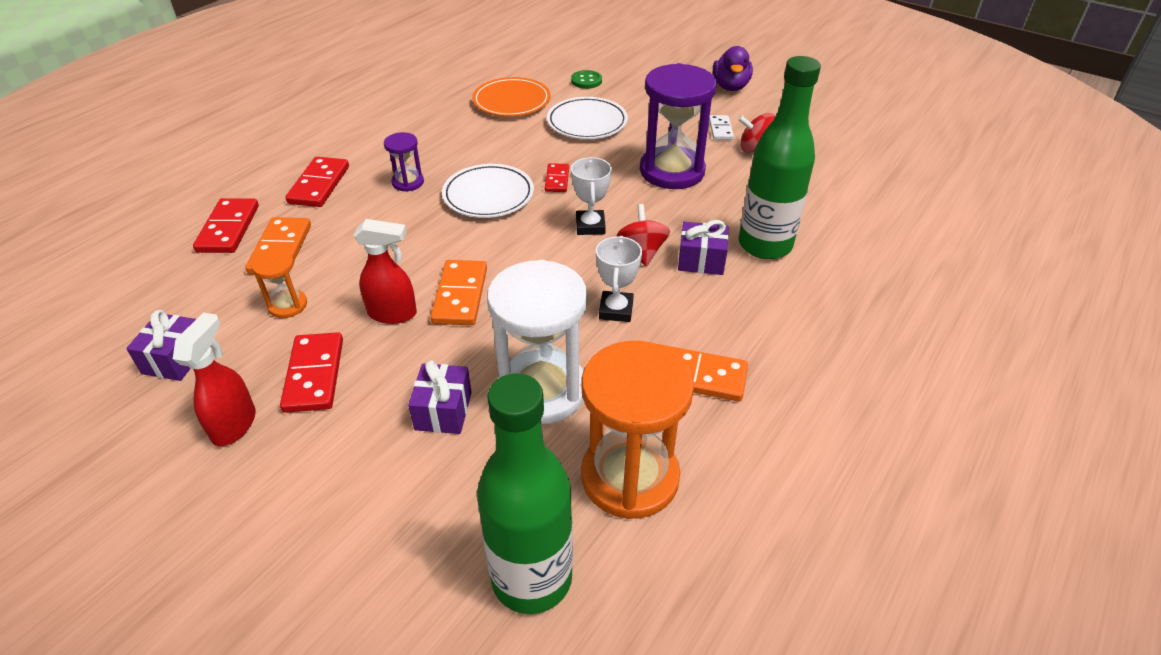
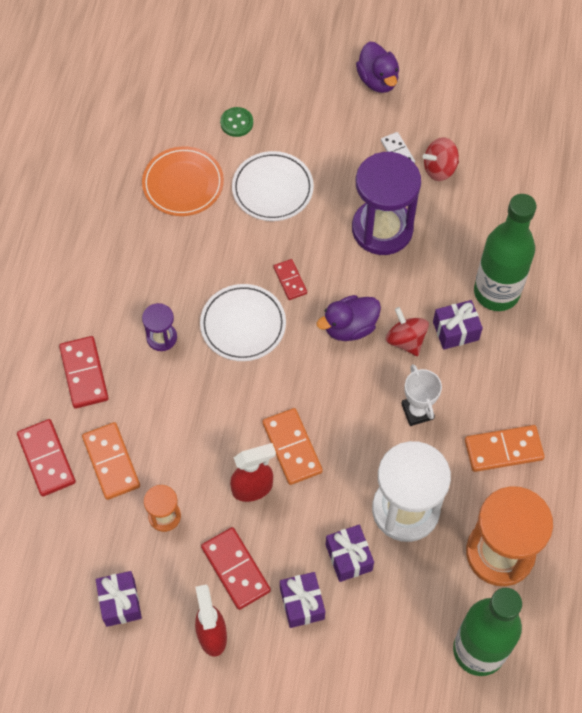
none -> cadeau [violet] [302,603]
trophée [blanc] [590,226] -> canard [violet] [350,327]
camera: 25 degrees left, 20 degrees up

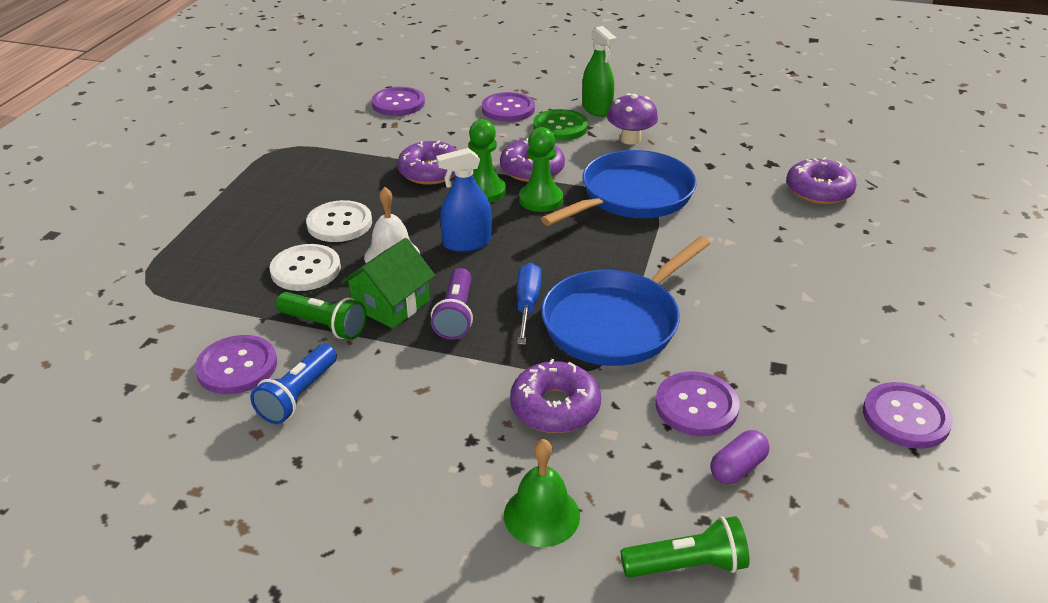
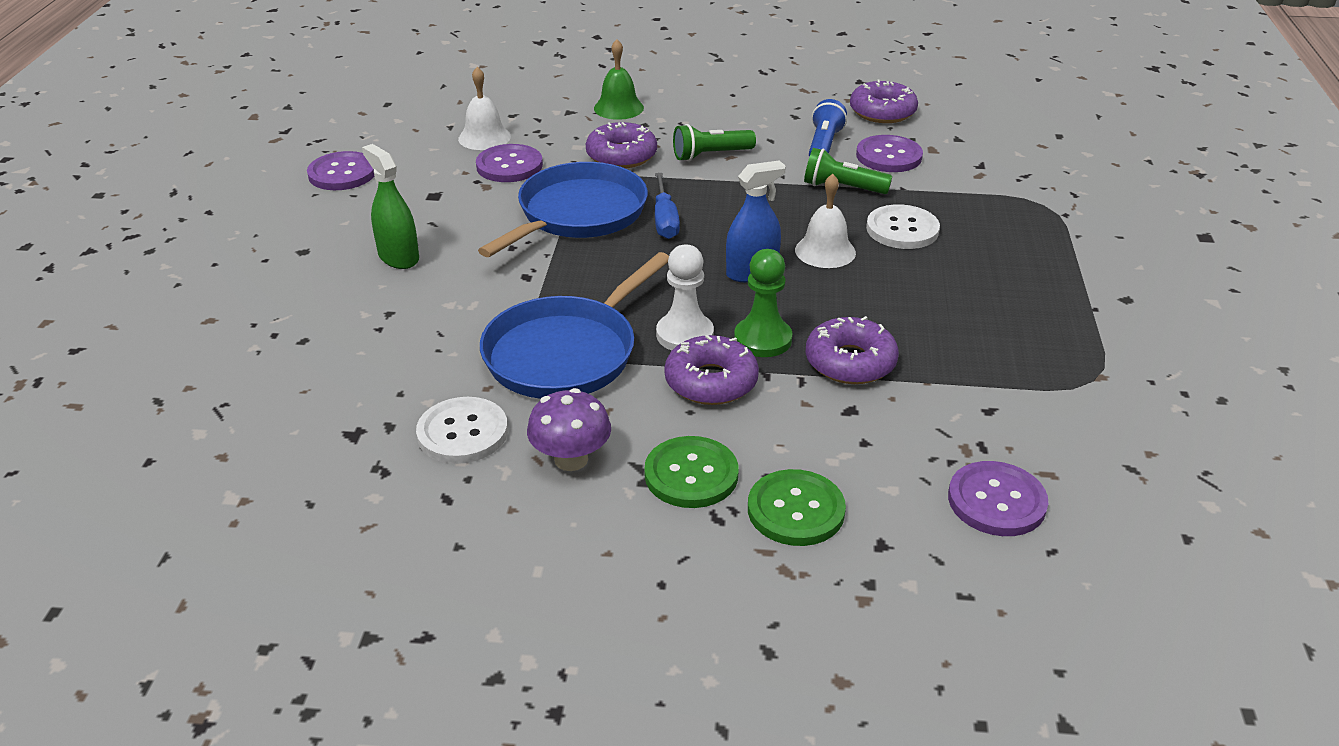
maison [vert] [391,304] -> none
lampe de poche [violet] [456,315] -> none
bouton [blanc] [339,223] -> bouton [blanc] [462,433], relocated
vaporisateur [vert] [597,109] -> vaporisateur [vert] [398,257], relocated
lampe de poche [vert] [687,565] -> lampe de poche [vert] [711,155], relocated
beignet [violet] [819,190] -> beignet [violet] [882,112], relocated
gélule [violet] [737,468] -> cloche [blanc] [484,137]
bouton [violet] [508,109] -> bouton [vert] [796,510]
pion [vert] [541,199] -> pion [blanc] [684,335]
camera: 170 degrees right, 0 degrees up

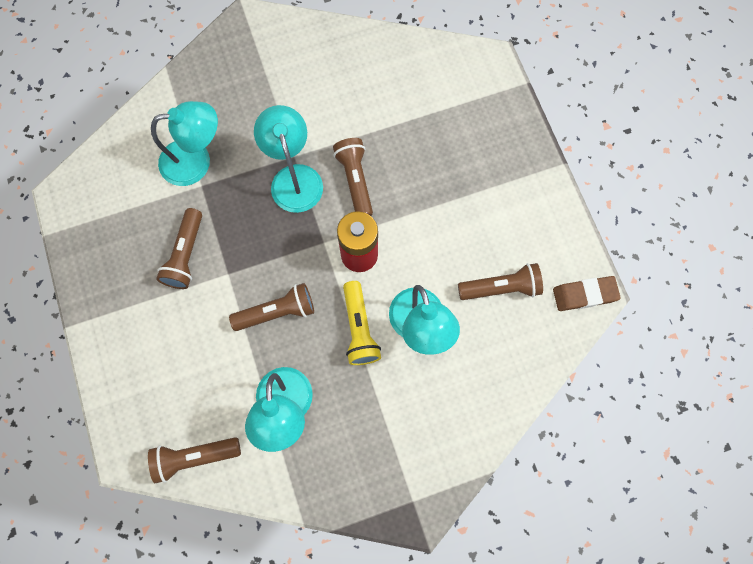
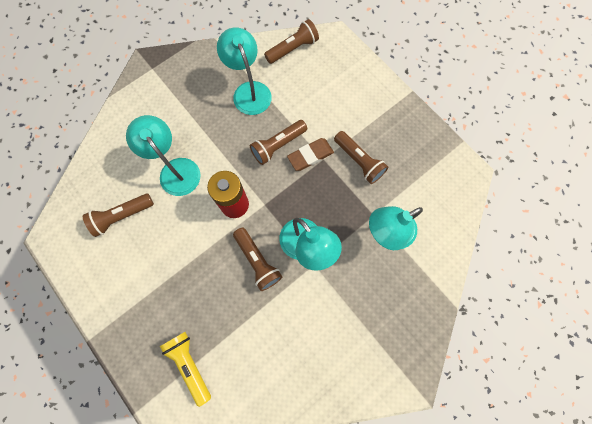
lampe de poche [jaune] [359,328] -> lampe de poche [jaune] [190,364], relocated
gomme [marron] [584,294] -> gomme [marron] [310,156], relocated
lampe de poche [marron] [186,255] -> lampe de poche [marron] [359,161], 150 degrees clockwise
camera: 160 degrees right, 0 degrees up

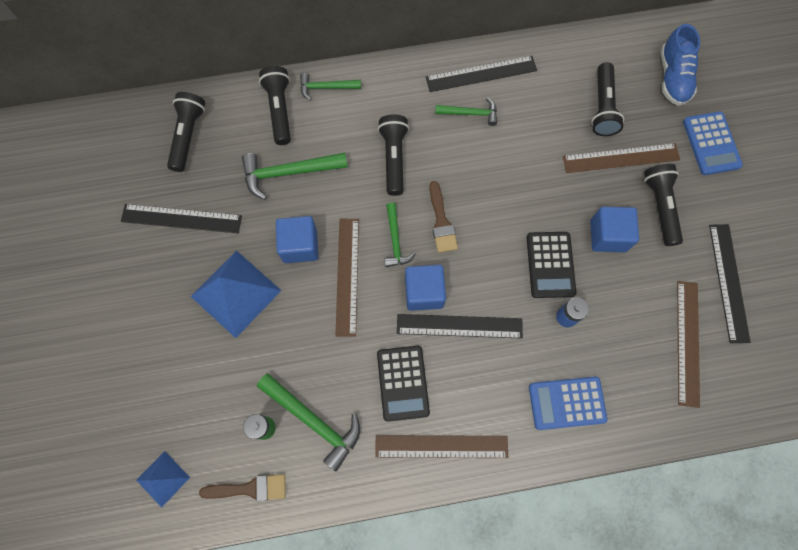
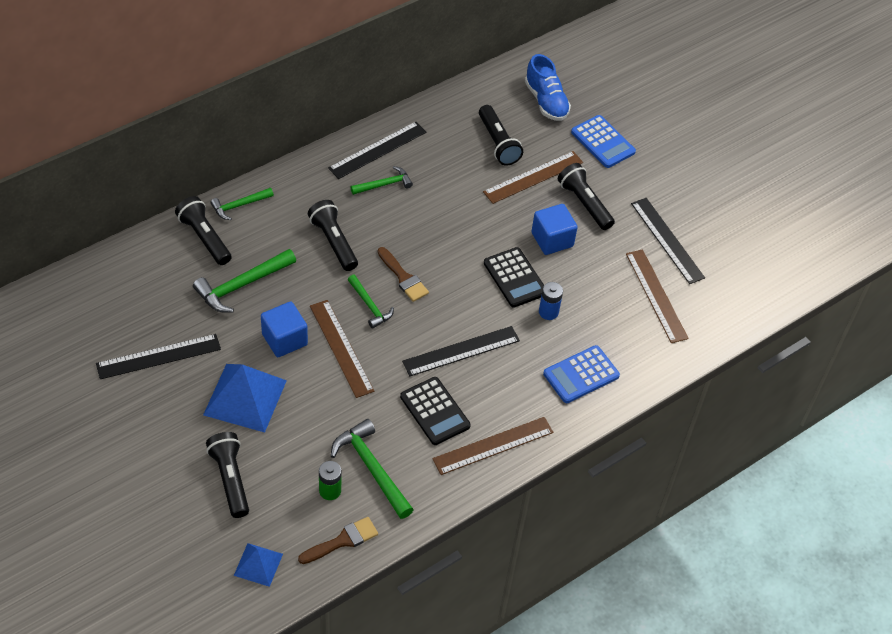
cube [bleu] [424,292] -> none
lampe de poche [noir] [188,136] -> lampe de poche [noir] [230,479], relocated
marteau [vert] [314,420] -> marteau [vert] [371,468], 135 degrees counterclockwise
camera: 30 degrees left, 20 degrees down

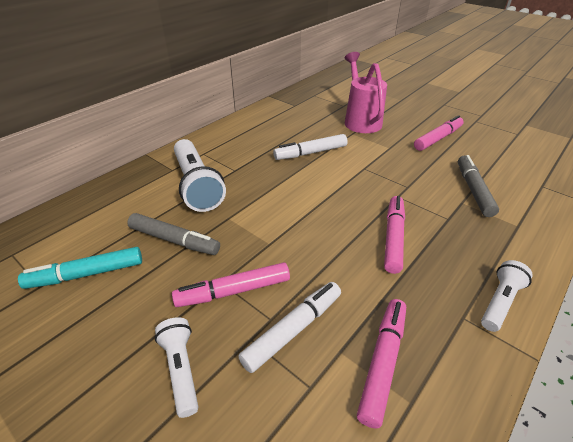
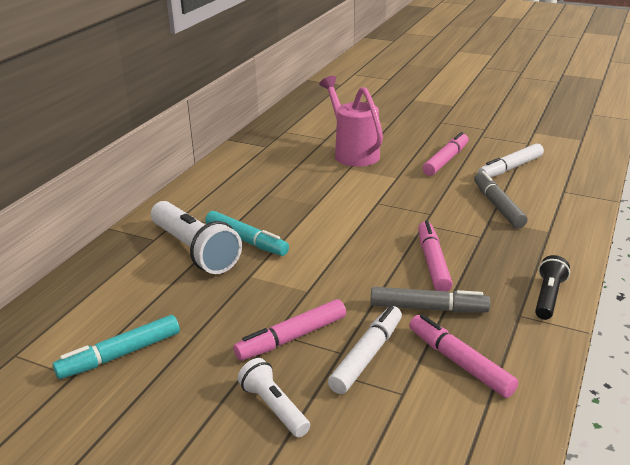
none -> feutre [turquoise] [246,240]
feutre [gris] [174,240] -> feutre [gris] [428,308], relocated
feutre [blanc] [310,153] -> feutre [blanc] [510,168], relocated
lampe de poche [blanc] [500,302] -> lampe de poche [noir] [548,297]
feutre [rose] [382,362] -> feutre [rose] [459,362], 45 degrees counterclockwise
camera: 15 degrees left, 10 degrees down

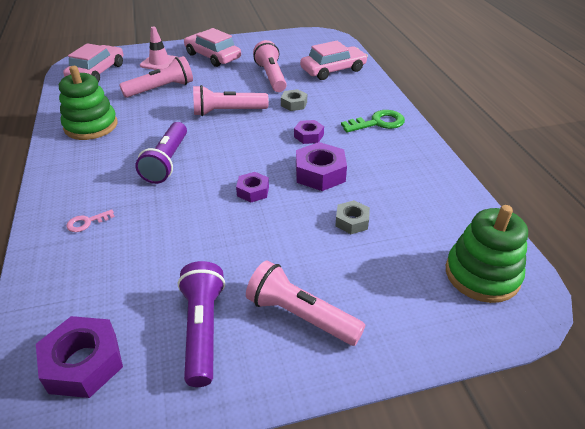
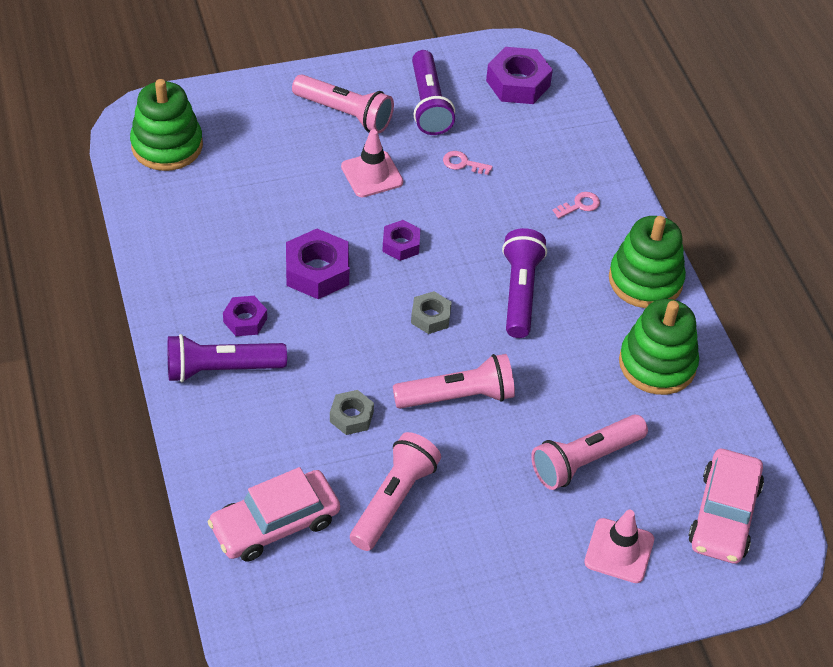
voiture [rose] [213,56] -> none
none -> cône de chantier [rose] [372,174]
none -> clé [rose] [463,163]
none -> jouet à empiler [vert] [645,280]
écrou [violet] [308,136] -> écrou [violet] [245,320], relocated
écrou [gris] [352,221] -> écrou [gris] [430,317], relocated
clé [vert] [378,123] -> lampe de poche [violet] [221,369]
lampe de poche [rose] [271,76] -> lampe de poche [rose] [394,500], 135 degrees counterclockwise
camera: 175 degrees right, 10 degrees up

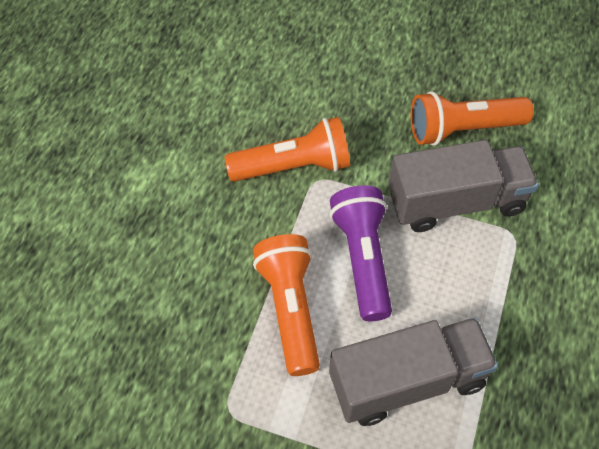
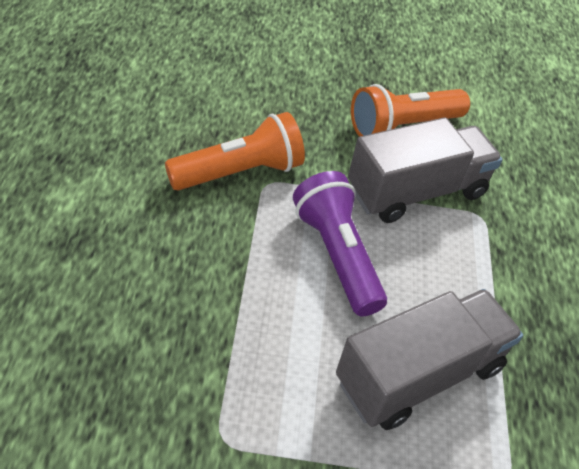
lampe de poche [orange] [290,309] -> none
camera: 20 degrees left, 10 degrees down

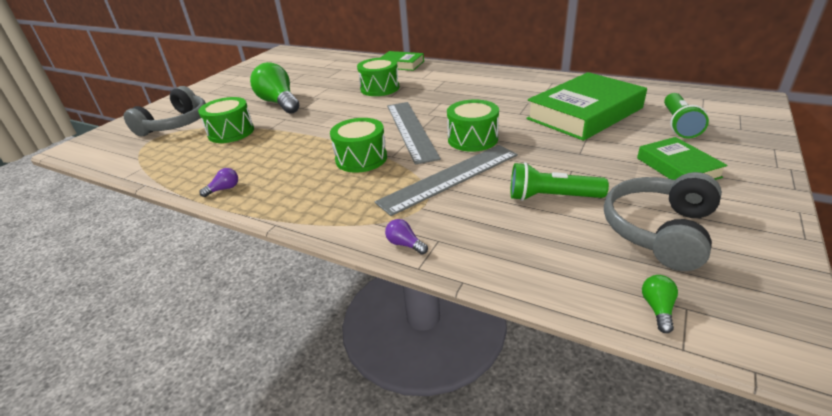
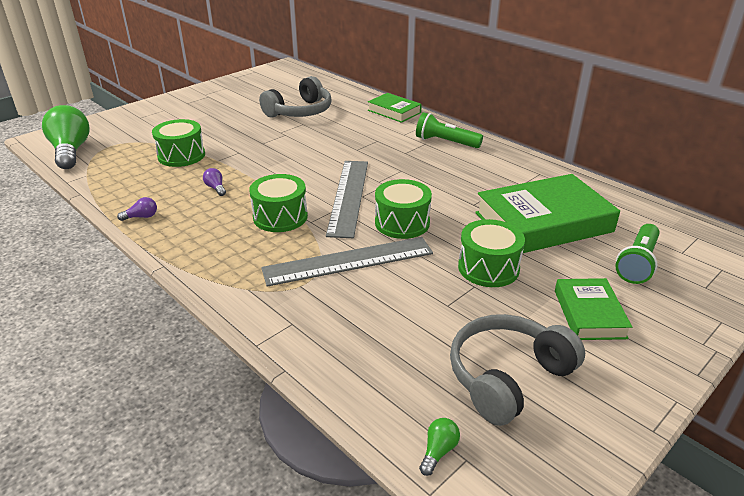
casque audio [gris] [176,124] -> casque audio [gris] [300,111], relocated
ampoule [vert] [279,103] -> ampoule [vert] [71,151], relocated
tambour [vert] [380,88] -> tambour [vert] [488,268], relocated
ampoule [violet] [405,244] -> ampoule [violet] [216,188], relocated
lampe de poche [vert] [551,197] -> lampe de poche [vert] [445,142], relocated
camera: 15 degrees right, 0 degrees up

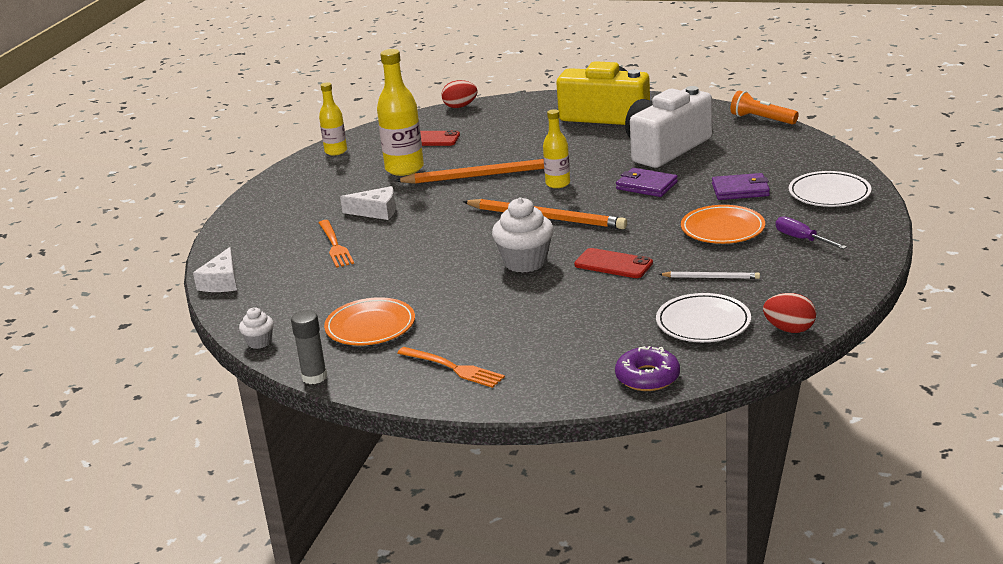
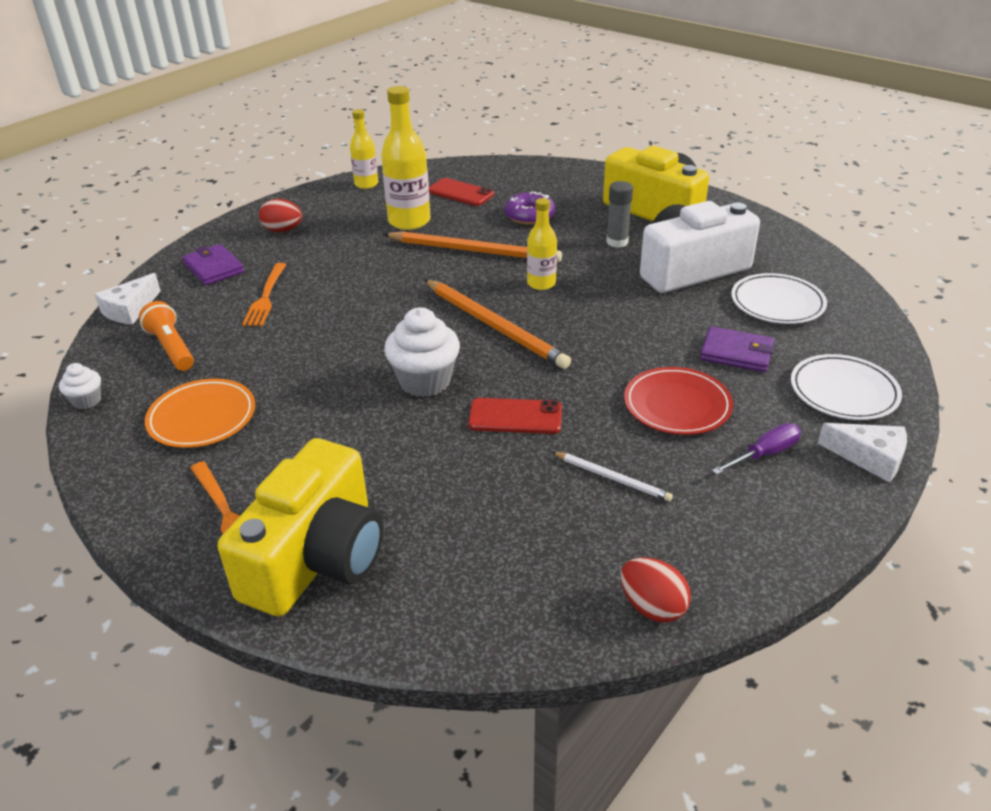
none -> appareil photo [jaune] [317,557]
bâton de colle [gris] [314,377] -> bâton de colle [gris] [617,242], relocated
fromage [blanc] [376,211] -> fromage [blanc] [869,458], relocated
œuf [rouge] [460,106] -> œuf [rouge] [283,230], relocated
beignet [violet] [647,377] -> beignet [violet] [530,215], relocated
portefeuille [violet] [646,185] -> portefeuille [violet] [214,268], relocated
assiette [blanc] [703,322] -> assiette [blanc] [777,303], relocated
lampe de poche [orange] [762,119] -> lampe de poche [orange] [171,348], relocated
assiette [orange] [722,229] -> assiette [rouge] [677,405]
téléphone [rouge] [613,264] -> téléphone [rouge] [515,417], 45 degrees counterclockwise
tournevis [violet] [802,239] -> tournevis [violet] [764,454], 75 degrees clockwise
camera: 20 degrees right, 10 degrees up

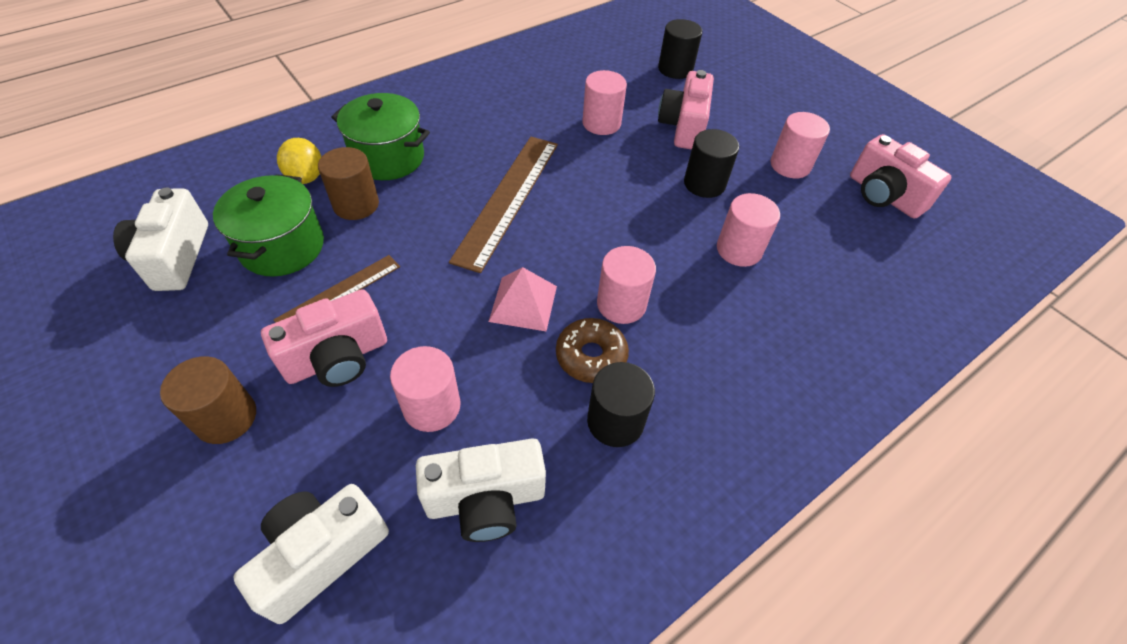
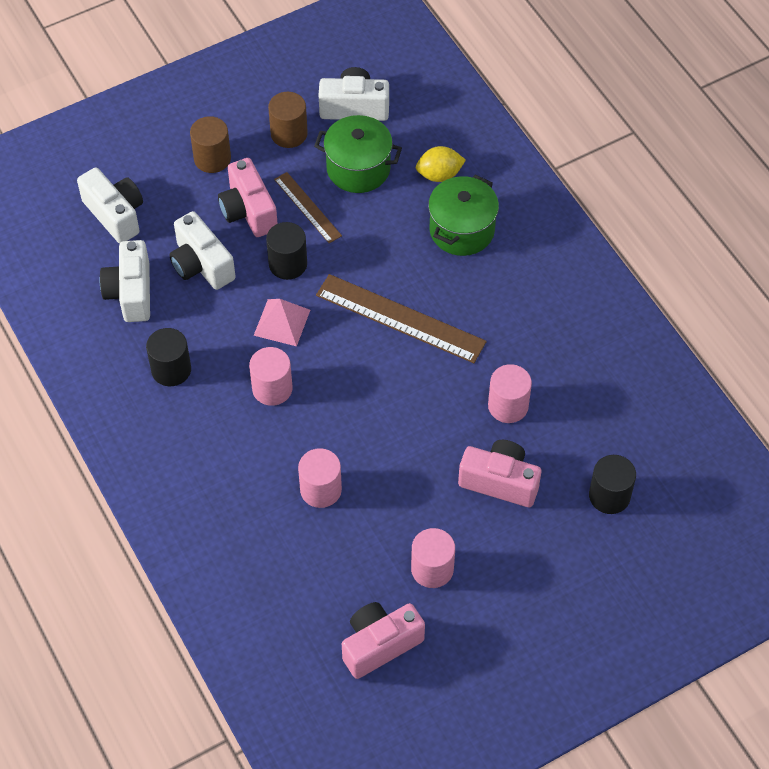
beignet [marron] [591,356] -> none
cylindre [marron] [356,204] -> cylindre [marron] [289,133], relocated
cylindre [noir] [704,184] -> cylindre [noir] [288,264], relocated
cylindre [rose] [431,406] -> appareil photo [blanc] [201,265]
camera: 100 degrees right, 5 degrees up

